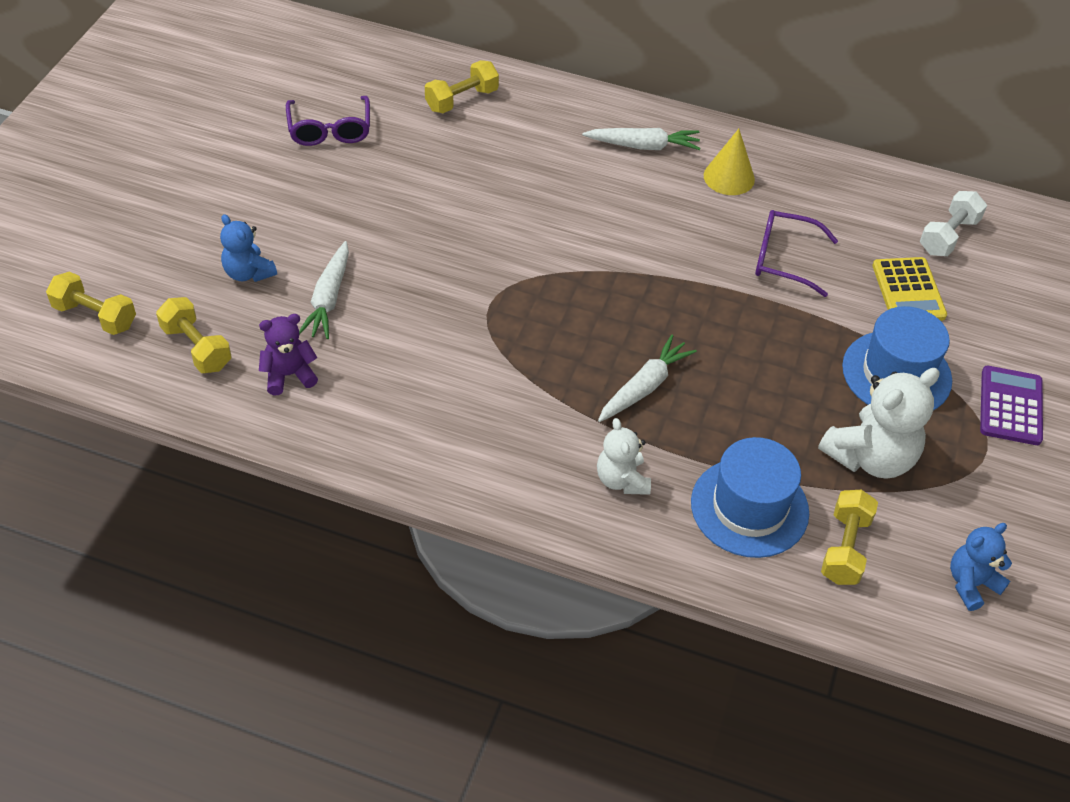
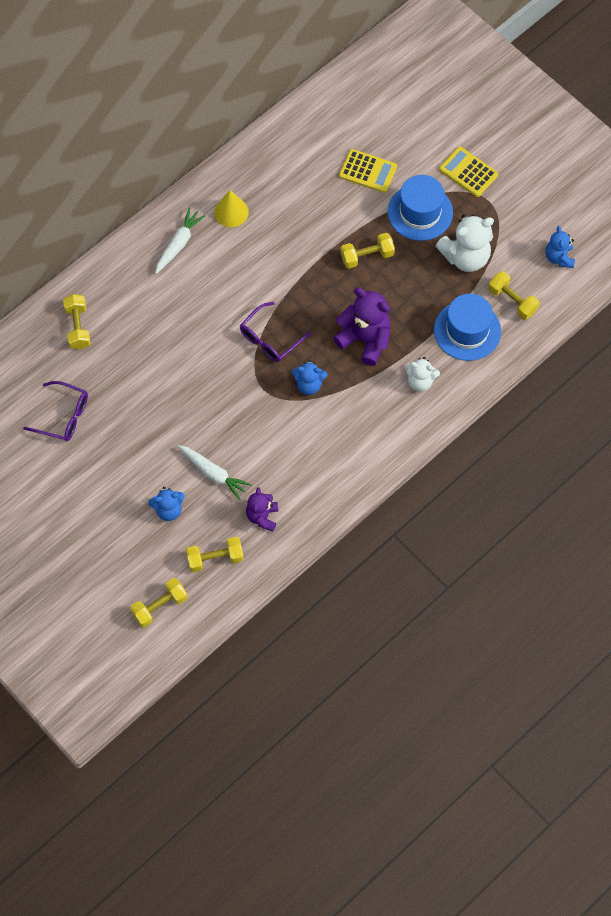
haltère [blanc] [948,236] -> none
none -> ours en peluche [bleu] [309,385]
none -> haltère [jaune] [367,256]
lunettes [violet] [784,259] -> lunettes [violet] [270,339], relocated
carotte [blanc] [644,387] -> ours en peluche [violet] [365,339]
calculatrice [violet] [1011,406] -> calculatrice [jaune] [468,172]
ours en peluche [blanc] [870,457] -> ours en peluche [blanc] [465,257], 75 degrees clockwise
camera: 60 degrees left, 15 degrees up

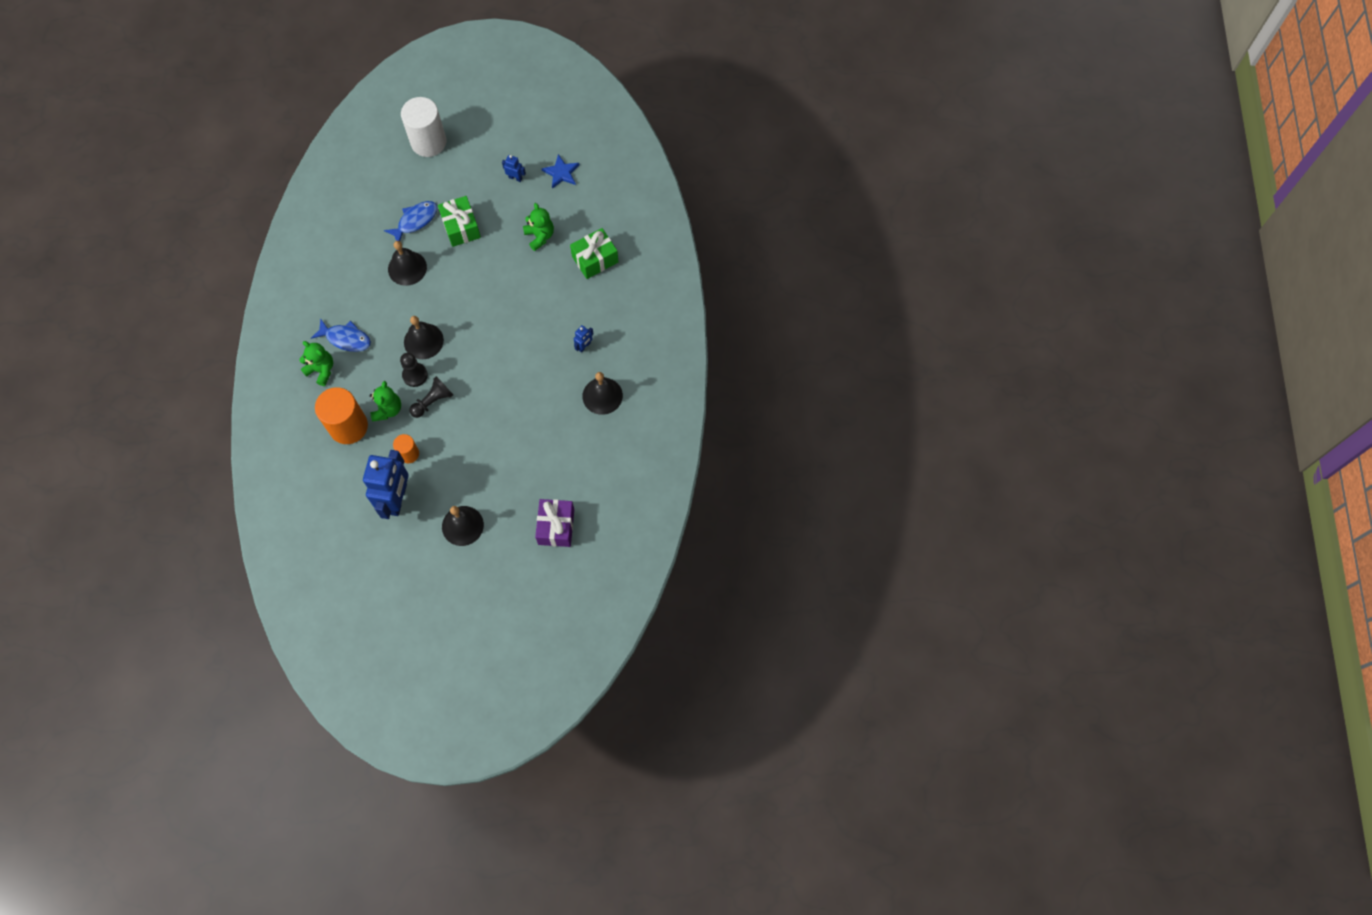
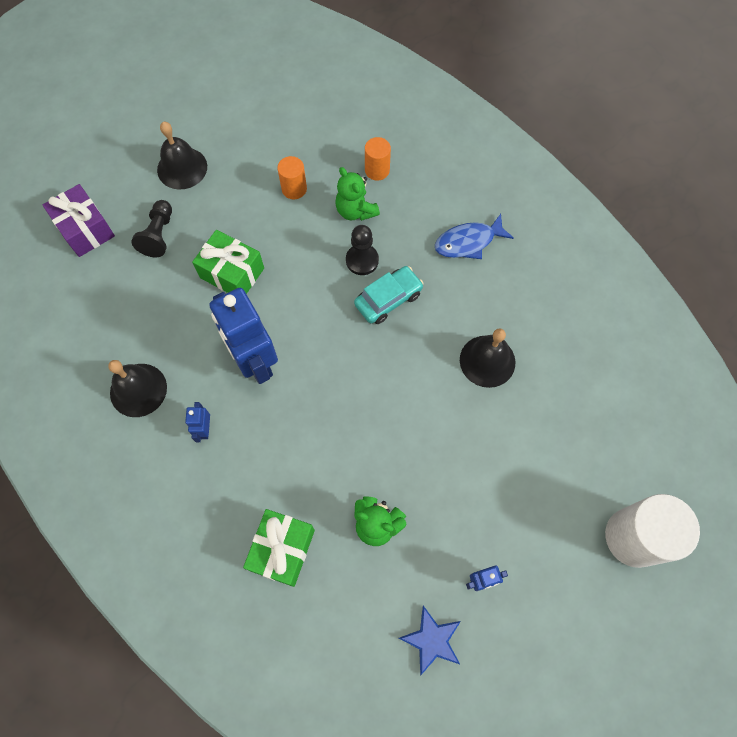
ours en peluche [vert] [321,370] -> none
poisson [bleu] [415,221] -> none
robot [bleu] [397,499] -> robot [bleu] [254,361], relocated
pion [noir] [433,401] -> pion [noir] [159,235], relocated
cadeau [vert] [461,227] -> cadeau [vert] [232,273], relocated
cloche [noir] [423,341] -> voiture [turquoise] [388,299]
cylindre [orange] [348,426] -> cylindre [orange] [377,170], x0.52
camera: 140 degrees right, 0 degrees up

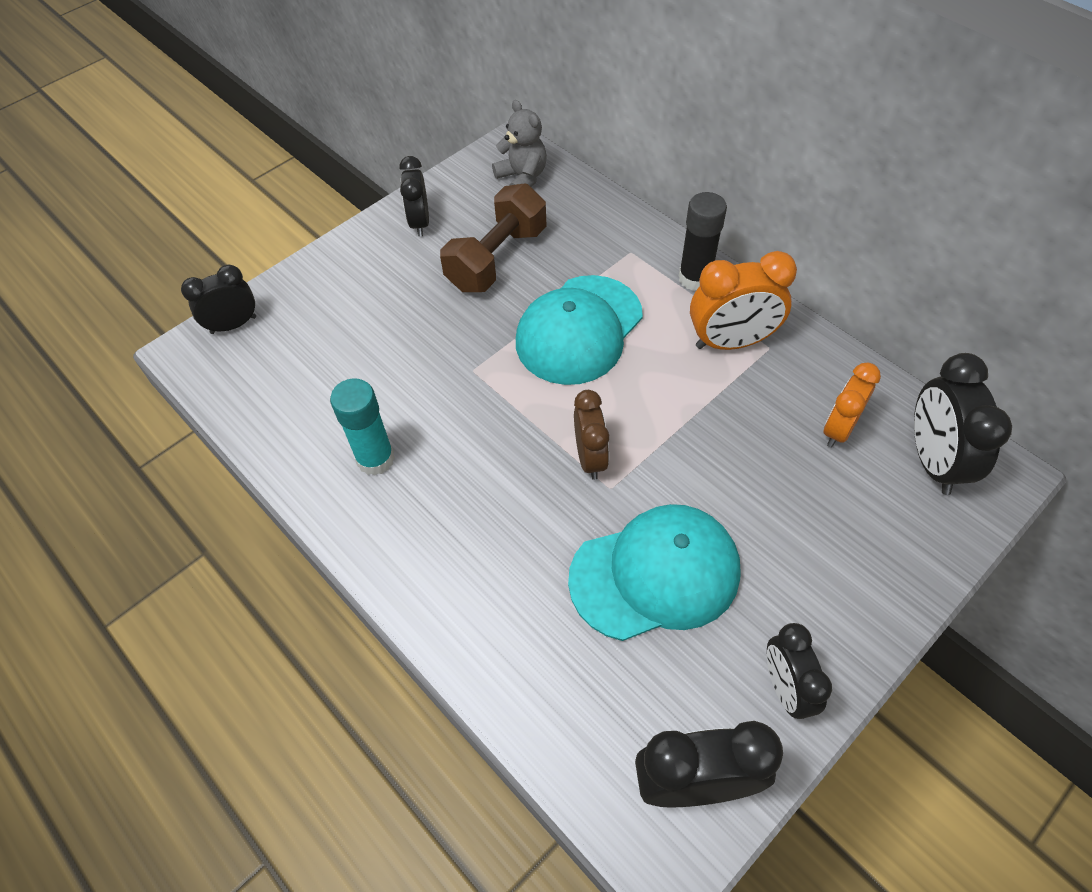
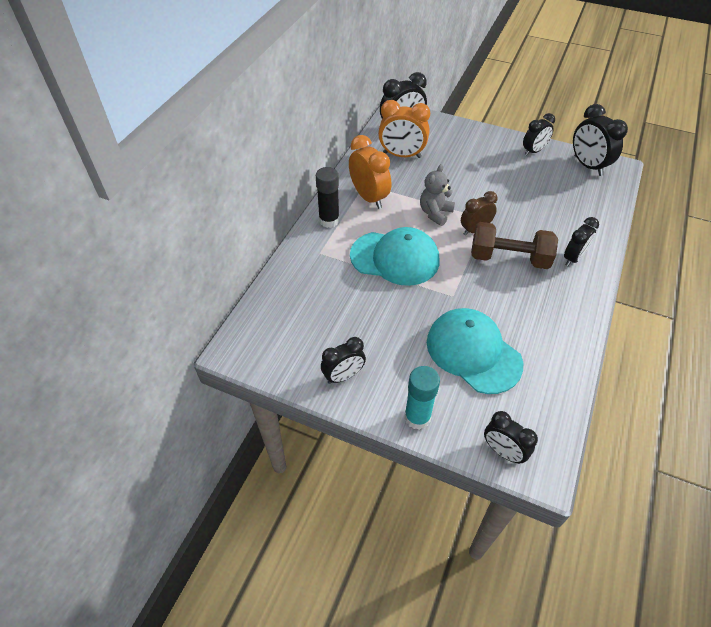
none -> réveil [noir] [573,258]
bâton de colle [turquoise] [375,459] -> bâton de colle [turquoise] [417,417], relocated
haltère [marron] [497,258] -> haltère [marron] [509,258], relocated
ours en peluche [gris] [522,178] -> ours en peluche [gris] [435,213], relocated
casquette [turquoise] [655,574] -> casquette [turquoise] [473,352], relocated
réveil [orange] [838,429] -> réveil [orange] [402,155], x1.51
camera: 115 degrees left, 5 degrees down

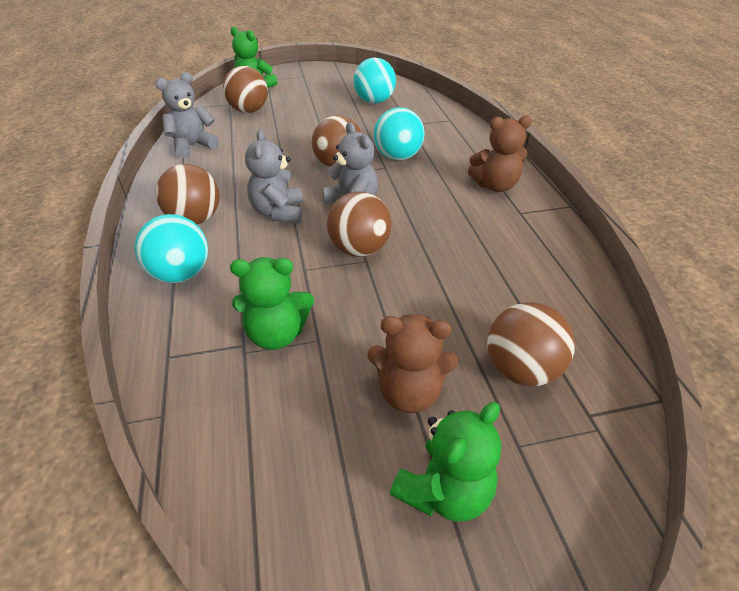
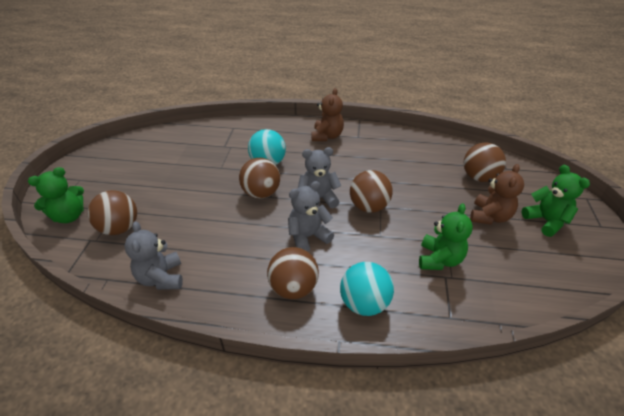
balle [turquoise] [374,101] -> none
ours en peluche [gris] [278,212] -> ours en peluche [gris] [308,237], 135 degrees clockwise
camera: 70 degrees left, 0 degrees up

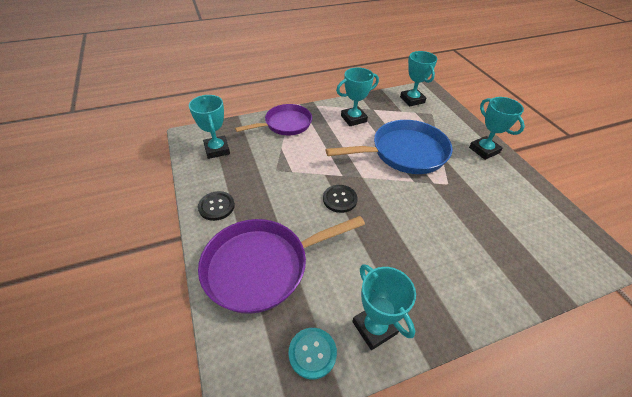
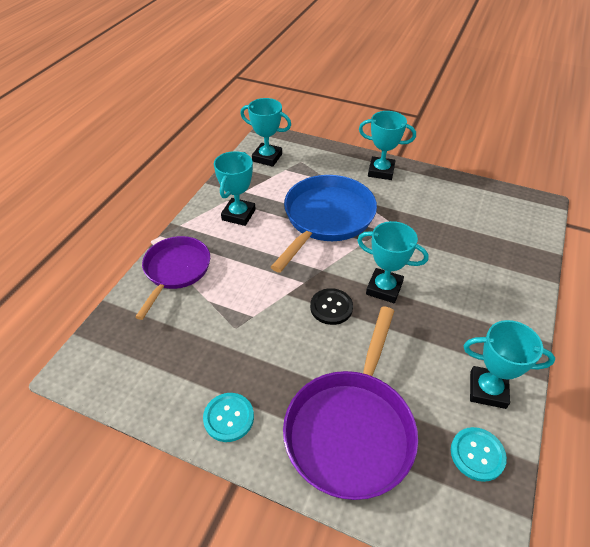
trophée [turquoise] [217,150] -> trophée [turquoise] [384,288], relocated
bouton [noir] [216,206] -> bouton [turquoise] [228,418]
camera: 45 degrees left, 0 degrees up

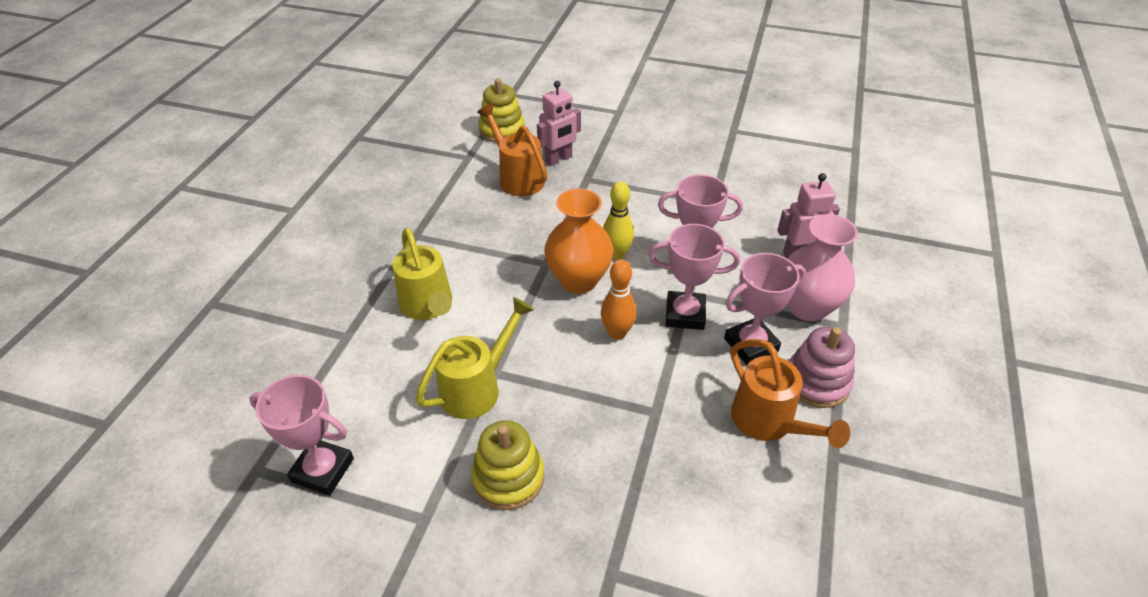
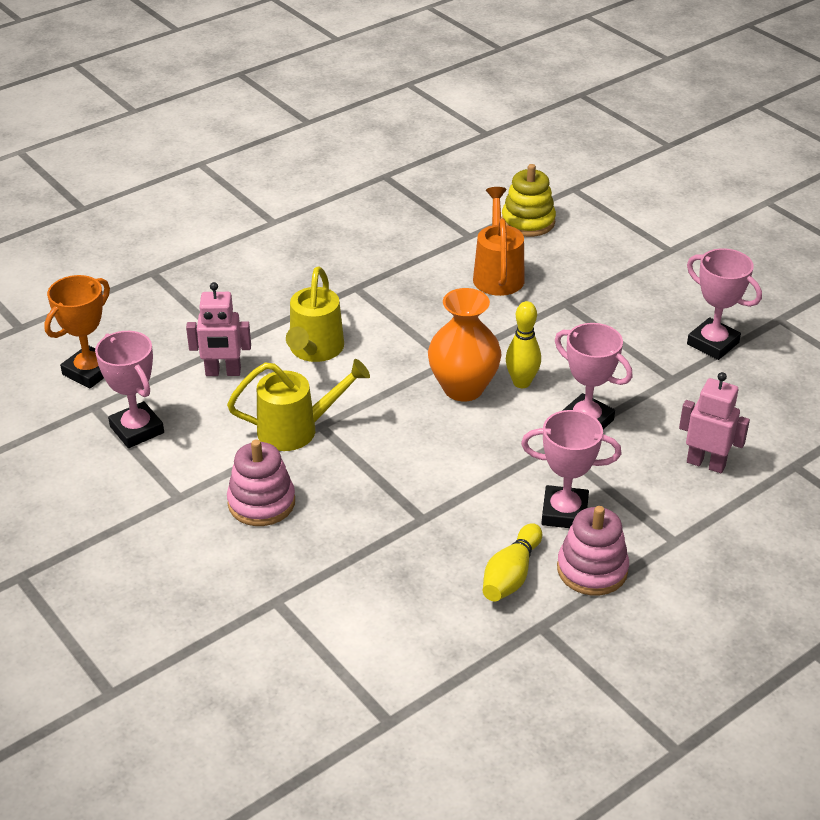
quille [orange] [617,333] -> none
vase [rose] [807,307] -> none
none -> trophée [orange] [89,371]
robot [rose] [559,159] -> robot [rose] [223,372], relocated
trophée [rose] [685,314] -> trophée [rose] [713,343], relocated
arrosoir [orange] [769,422] -> quille [jaune] [511,575]
jouet à empiler [jaune] [508,478] -> jouet à empiler [rose] [261,502]
camera: 35 degrees right, 5 degrees down

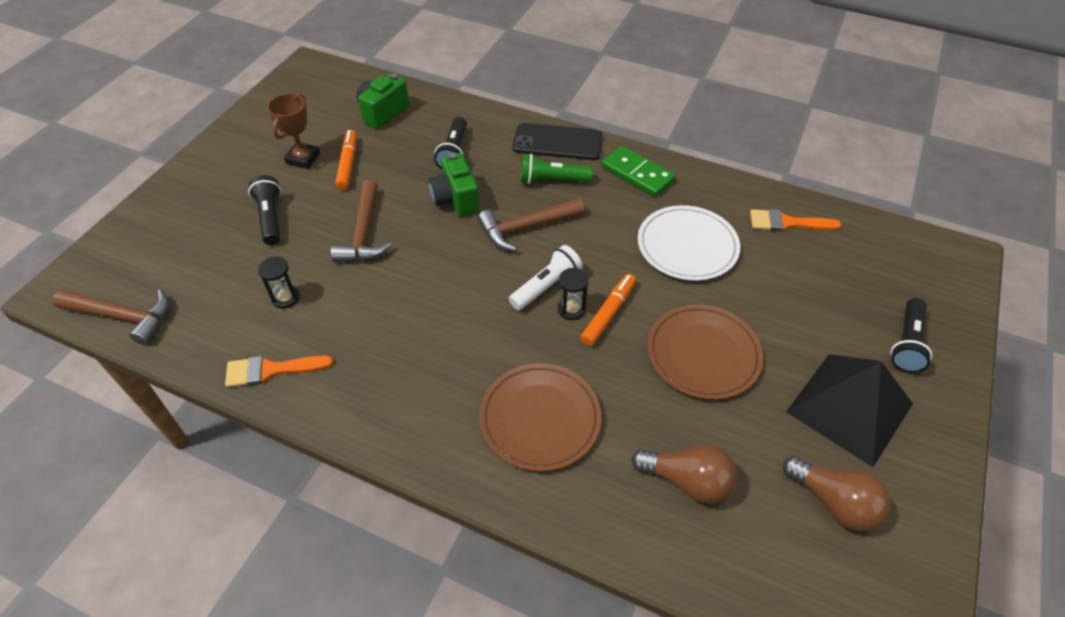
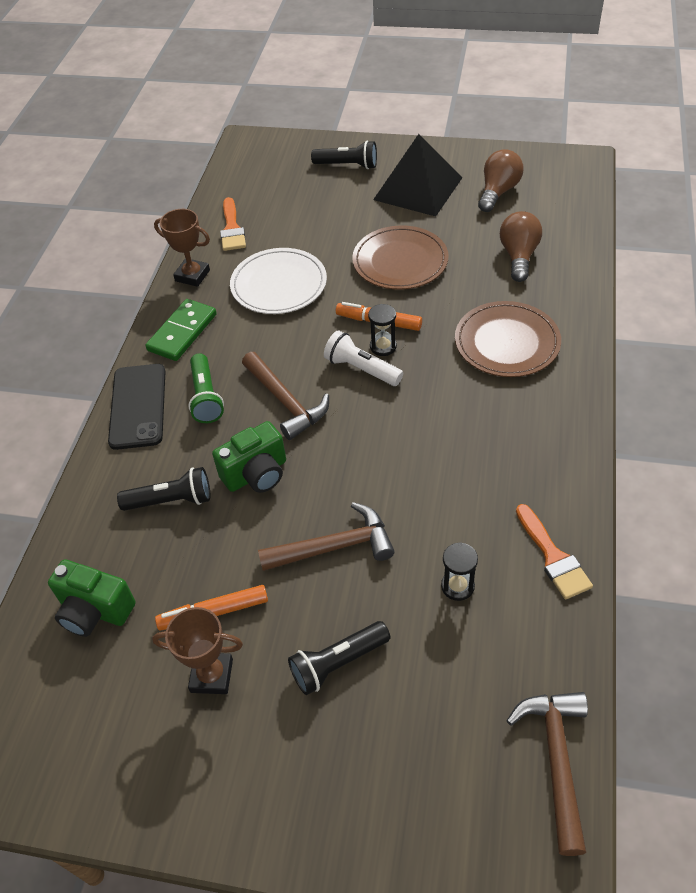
none -> trophée [marron] [192,275]
camera: 100 degrees left, 0 degrees up

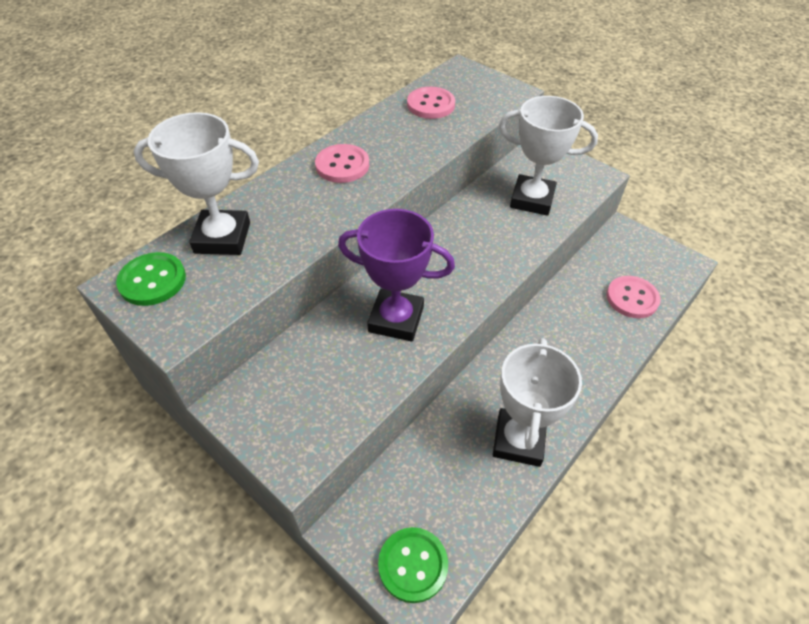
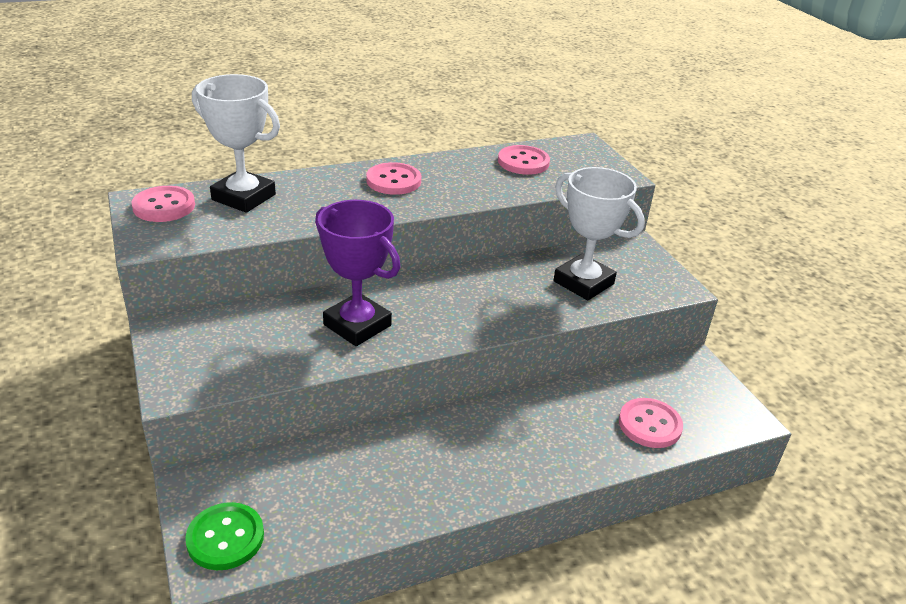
trophée [blanc] [518,440] -> none
bouton [vert] [152,280] -> bouton [rose] [164,206]
camera: 25 degrees right, 15 degrees down

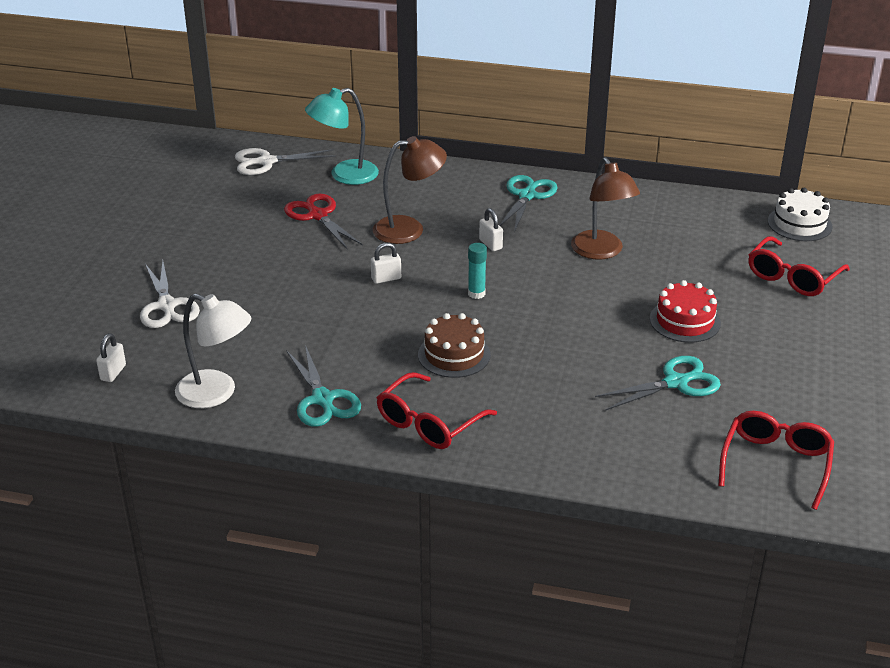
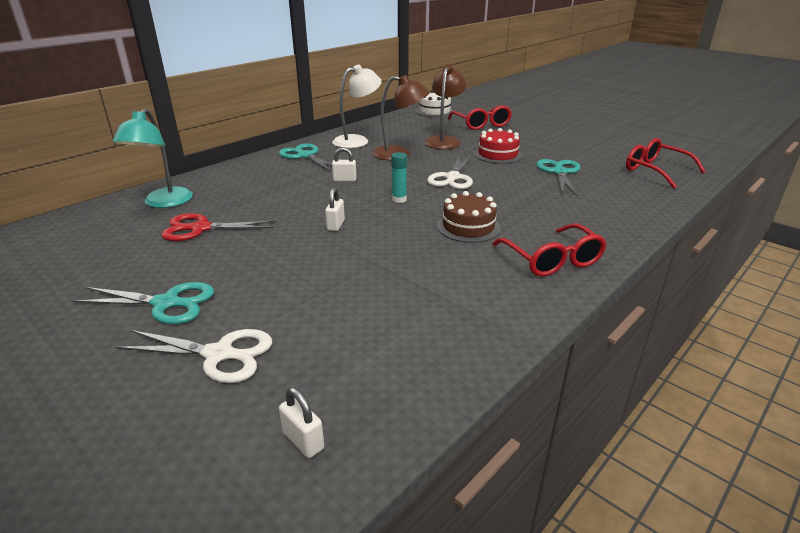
lampe [blanc] [216,393] -> lampe [blanc] [357,141], relocated
ciseaux [blanc] [266,162] -> ciseaux [blanc] [452,178], relocated
ciseaux [turquoise] [323,399] -> ciseaux [turquoise] [167,303], relocated
lampe [marron] [409,229] -> lampe [marron] [444,141], relocated
camera: 60 degrees left, 5 degrees down

